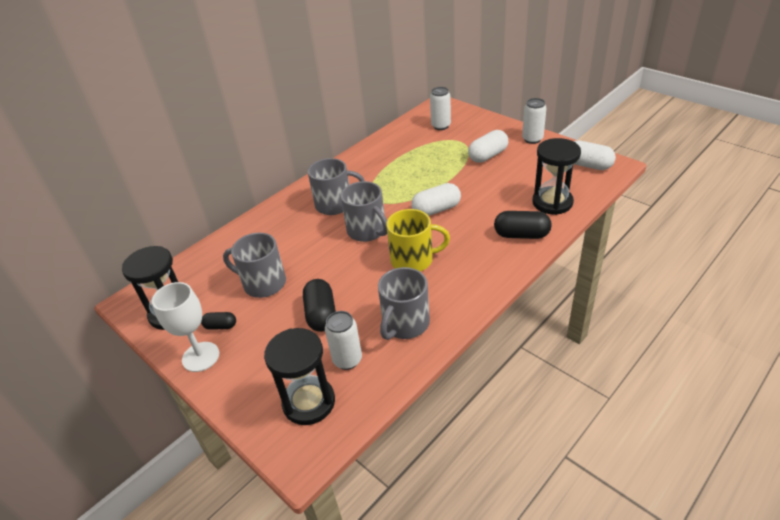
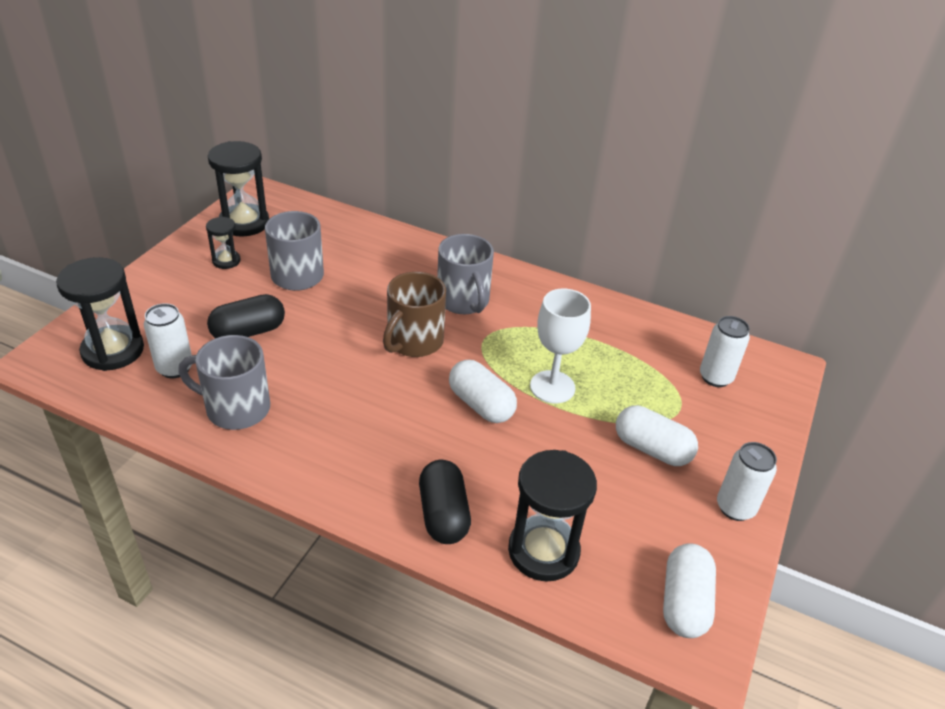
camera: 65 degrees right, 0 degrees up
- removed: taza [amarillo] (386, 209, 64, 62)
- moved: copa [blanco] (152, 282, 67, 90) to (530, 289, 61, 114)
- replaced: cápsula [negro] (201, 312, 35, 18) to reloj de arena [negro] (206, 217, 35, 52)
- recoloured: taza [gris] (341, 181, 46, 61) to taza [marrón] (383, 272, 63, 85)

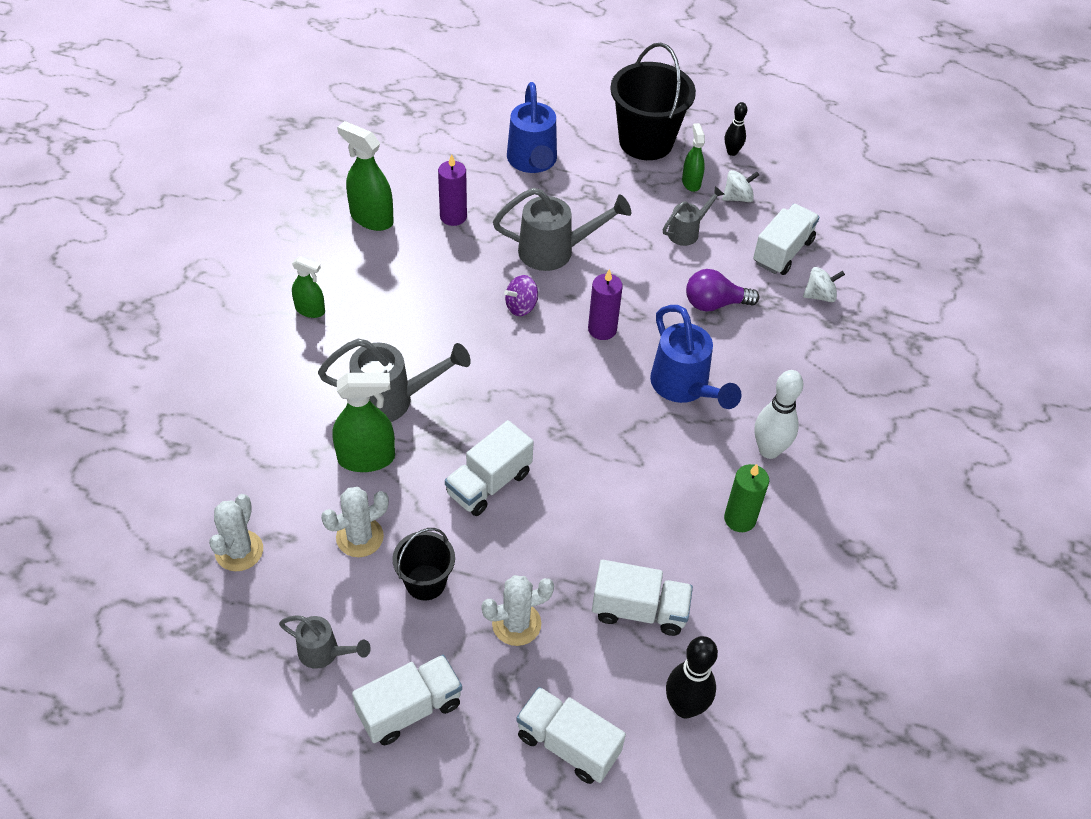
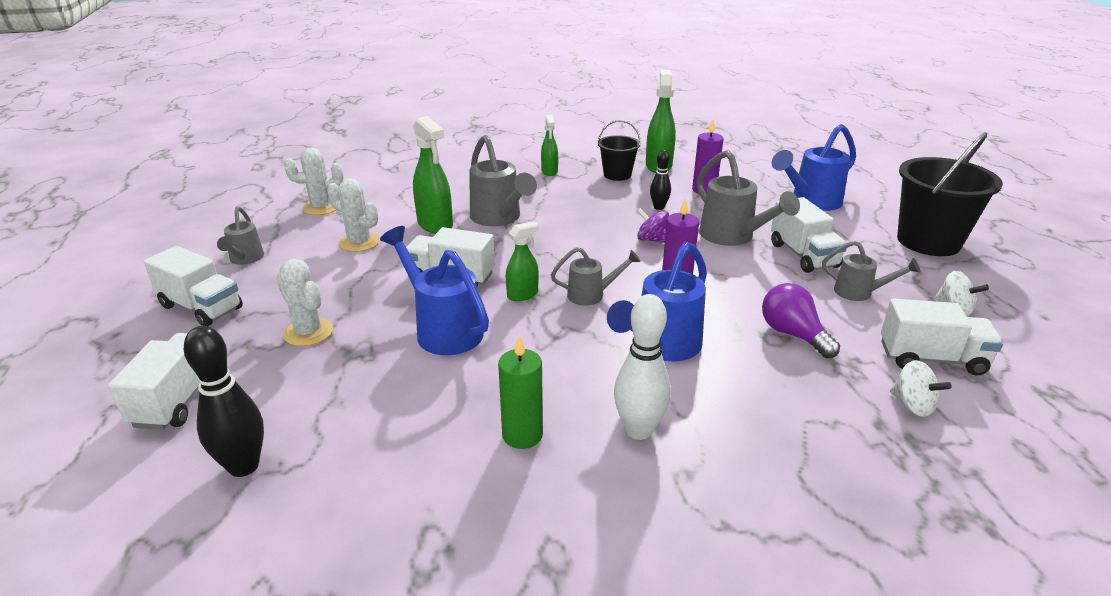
camera: 65 degrees right, 20 degrees down
- added: regadera [azul] (380, 226, 109, 129)
- added: regadera [gris] (551, 247, 90, 59)
- moved: balde [negro] (393, 528, 62, 73) to (598, 120, 43, 61)
- moved: camión [blanco] (592, 560, 101, 76) to (771, 197, 76, 76)
- moved: pulverizador [verde] (682, 123, 23, 69) to (506, 221, 33, 80)
- moved: bolo [negro] (725, 102, 22, 54) to (650, 150, 21, 60)

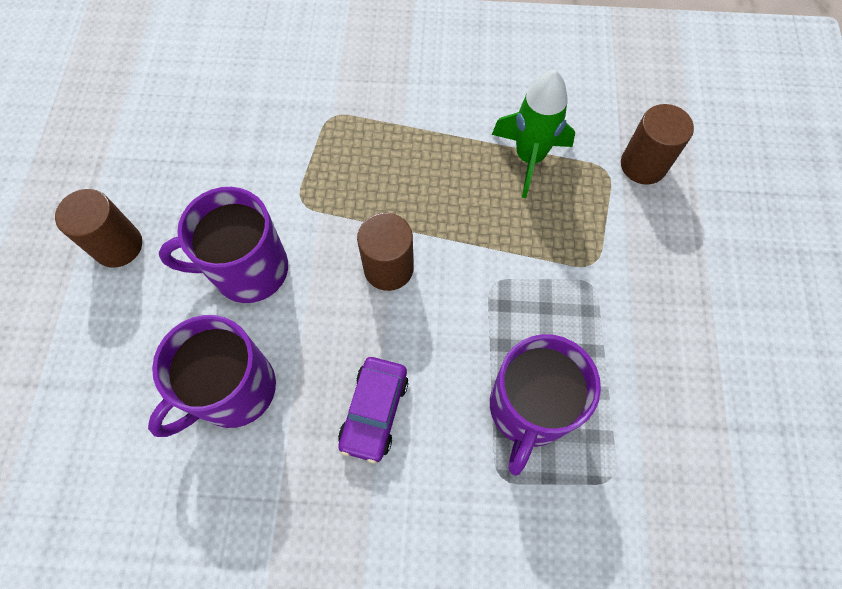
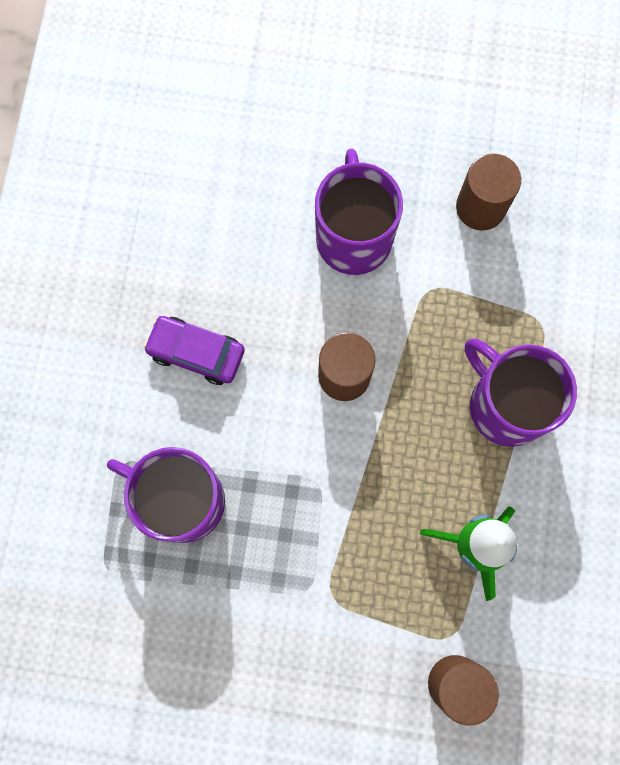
camera: 95 degrees right, 10 degrees up
- moved: cilindro [marrón] (55, 189, 87, 78) to (456, 154, 65, 77)
- moved: taza [morado] (148, 315, 128, 122) to (465, 339, 112, 108)

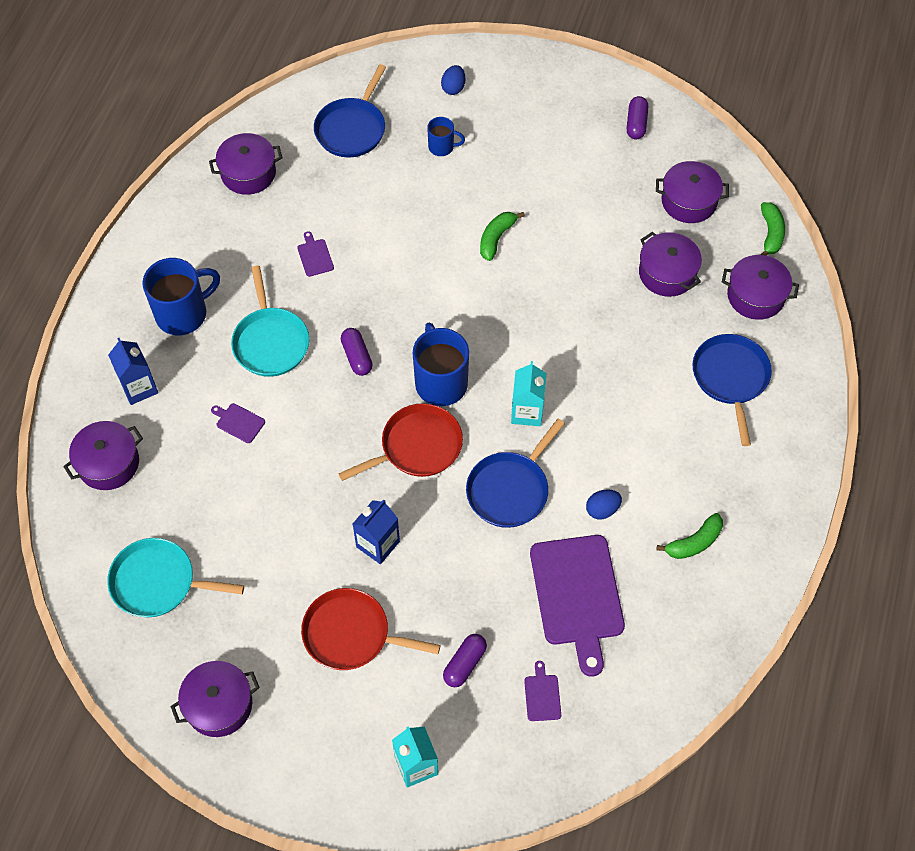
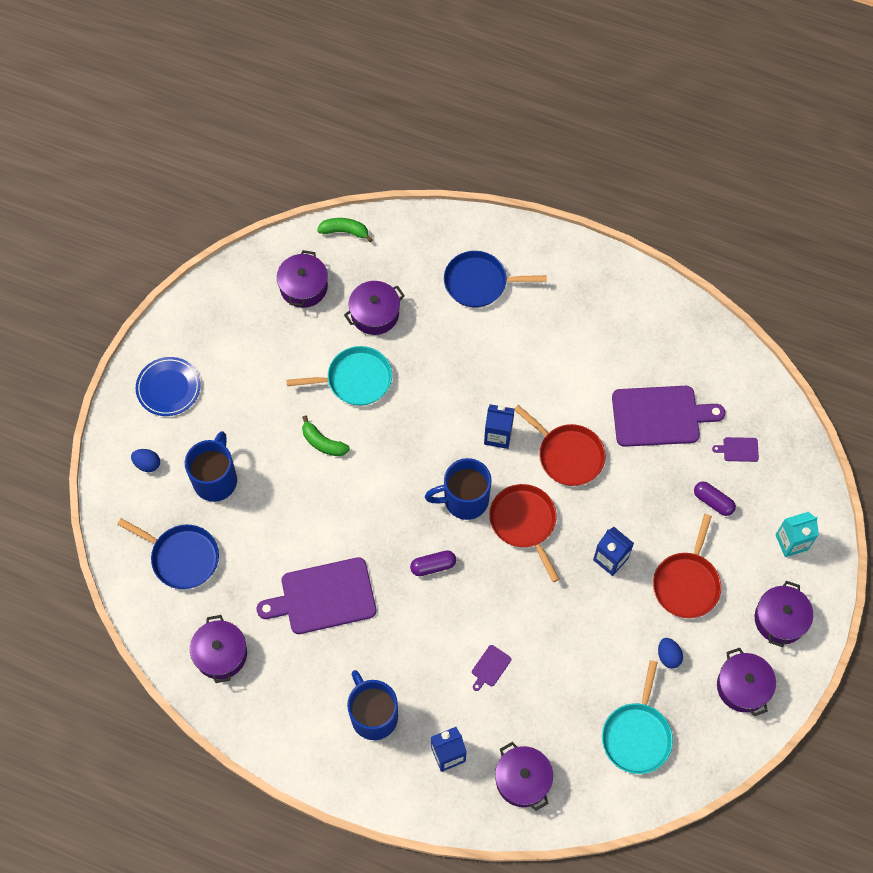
camera: 85 degrees left, 5 degrees up
- removed: cápsula [morado] (627, 96, 21, 43)
- removed: plátano [verde] (656, 513, 67, 46)
- added: plato [azul] (136, 357, 65, 59)
- moved: sartén [turquesa] (231, 266, 78, 111) to (286, 346, 106, 60)
- moved: huevo [azul] (586, 489, 36, 31) to (658, 638, 25, 31)
- moved: olla [morado] (722, 255, 77, 65) to (755, 581, 58, 66)
- recoloured: sartén [azul] (466, 419, 99, 109) to sartén [rojo] (514, 405, 92, 81)
- recoloured: cartón de leche [turquesa] (511, 361, 35, 65) to cartón de leche [azul] (484, 404, 31, 45)
- resized: tabla de cortar [morado] (297, 231, 37, 46) = (257, 557, 119, 77) x2.45
- resized: taza [azul] (427, 117, 38, 39) = (185, 431, 52, 71) x1.89

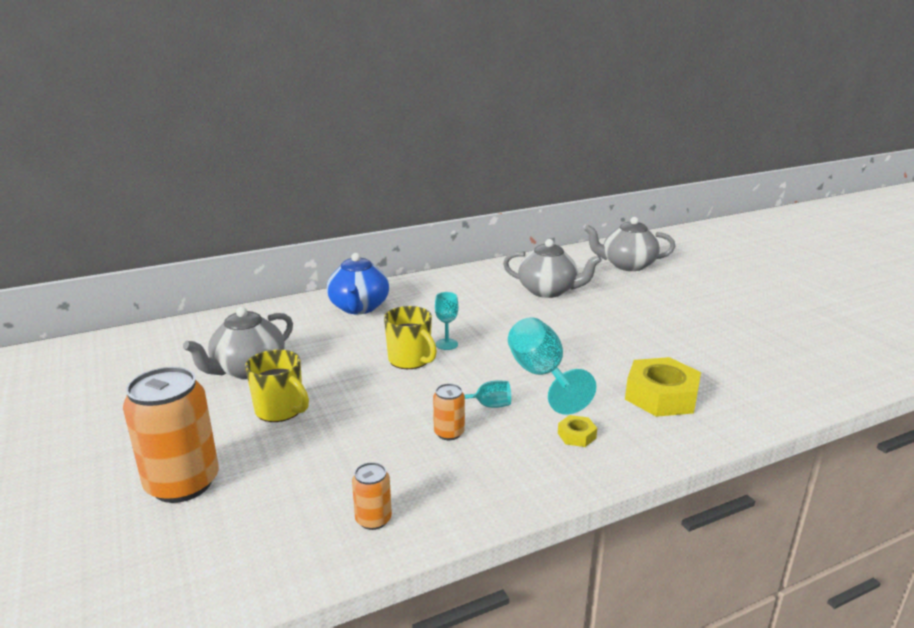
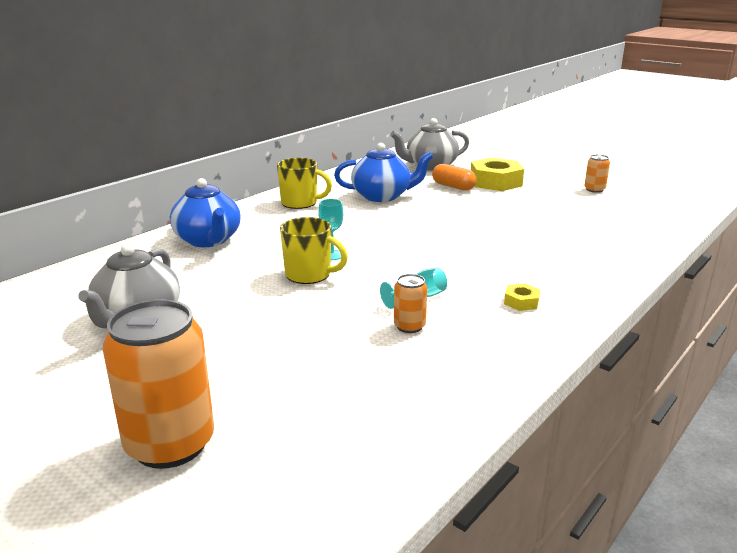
camera: 25 degrees left, 0 degrees up
- removed: copa [turquesa] (508, 317, 88, 98)
- added: cápsula [naranja] (432, 164, 45, 27)
- moved: taza [amarillo] (245, 349, 64, 73) to (277, 158, 55, 51)
- moved: lata [naranja] (352, 462, 40, 68) to (584, 154, 26, 39)
- moved: tuerca [amarillo] (625, 357, 76, 60) to (471, 157, 53, 34)
- recoloured: tetera [gris] (503, 239, 99, 59) to tetera [azul] (334, 143, 99, 59)

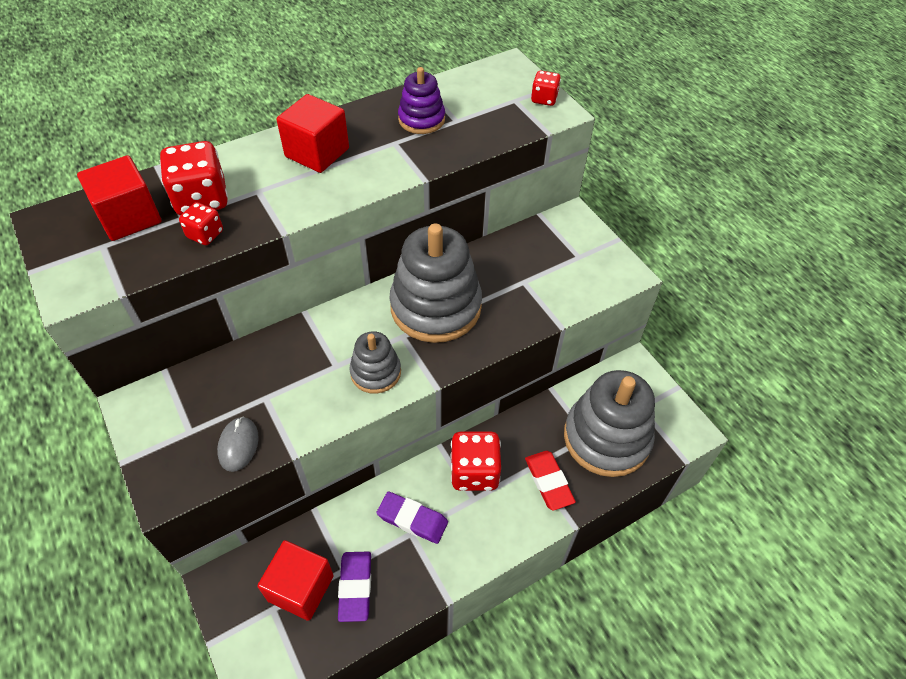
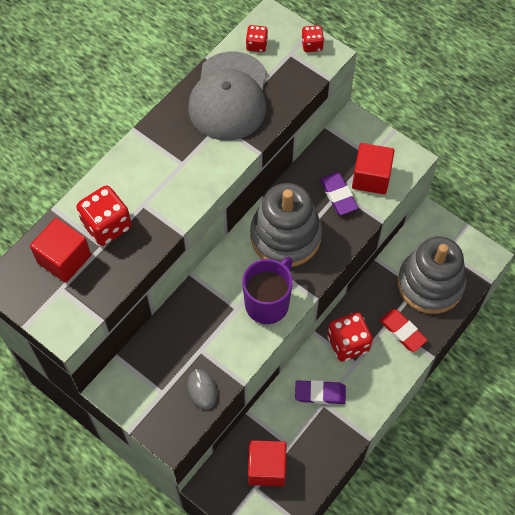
camera: 20 degrees left, 10 degrees up
- moved: dado [rojo] (179, 202, 44, 43) to (246, 25, 22, 27)
- moved: cubo [rojo] (276, 94, 73, 79) to (352, 143, 42, 51)
- moved: goma de borrar [morado] (338, 552, 33, 70) to (320, 172, 38, 43)
- replaced: juguete apilable [gris] (349, 331, 52, 63) to taza [morado] (242, 257, 51, 67)
- replaced: juguete apilable [morado] (398, 67, 47, 67) to gorra [gris] (188, 51, 79, 90)

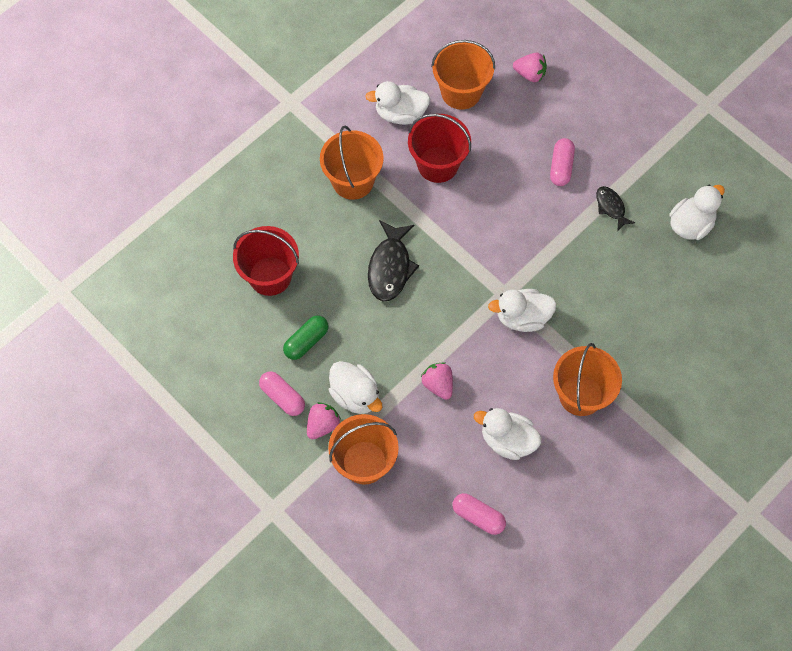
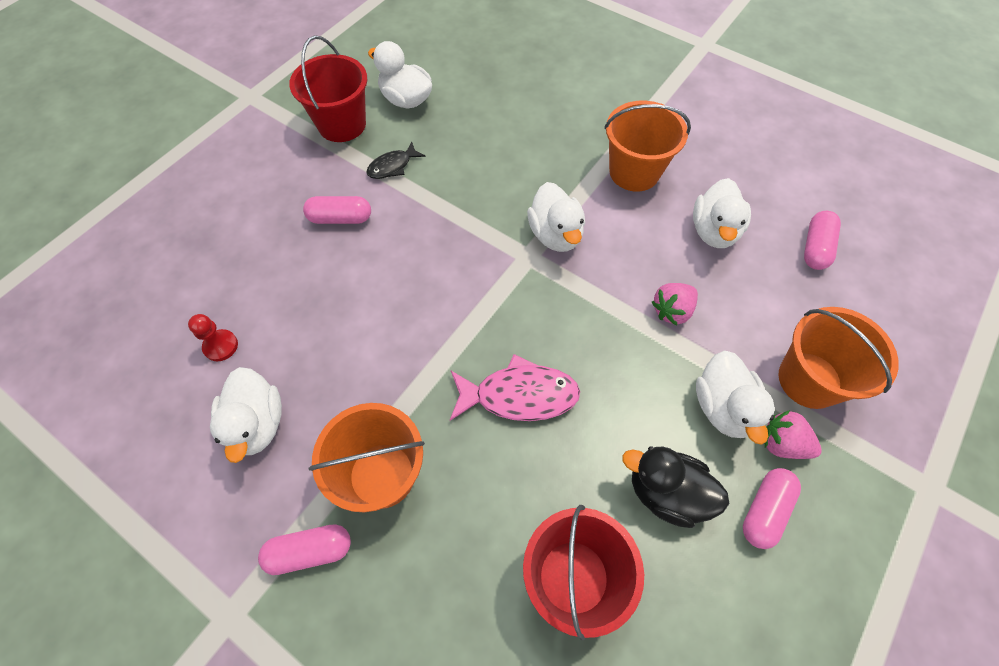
camera: 100 degrees left, 5 degrees down
- removed: fresa [rosa] (513, 53, 34, 29)
- added: cápsula [rosa] (258, 524, 93, 51)
- moved: balde [rojo] (408, 114, 63, 69) to (289, 35, 78, 107)
- replaced: cápsula [verde] (283, 315, 46, 45) to pato [negro] (622, 446, 107, 82)
- replaced: balde [naranja] (431, 40, 64, 70) to peón [rojo] (188, 314, 50, 47)
- recoloured: pez [negro] (368, 220, 51, 81) to pez [rosa] (450, 354, 130, 67)
- turned: pato [blanco] (329, 361, 53, 53) = (696, 351, 79, 94) 135 degrees clockwise

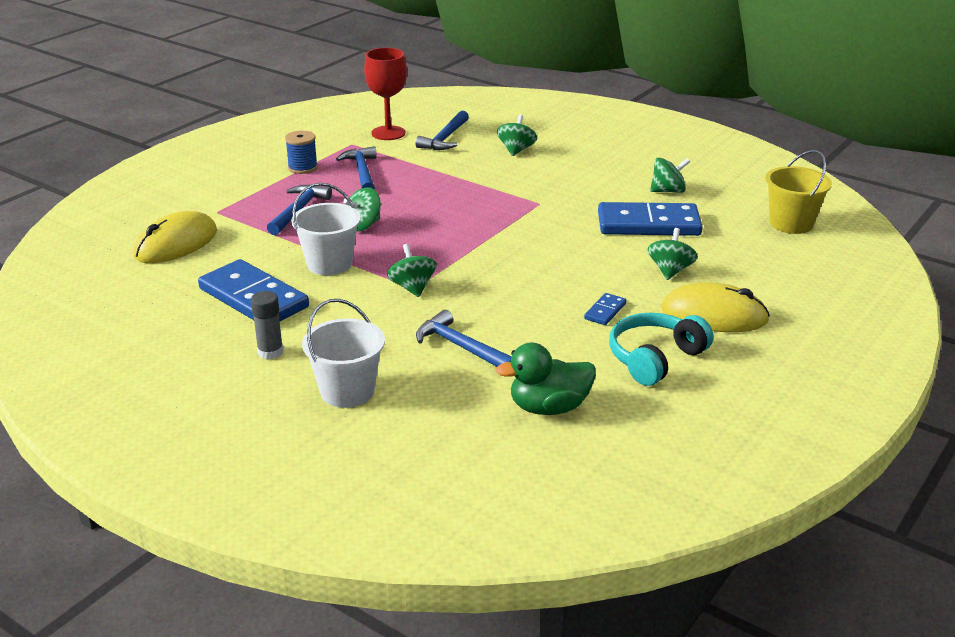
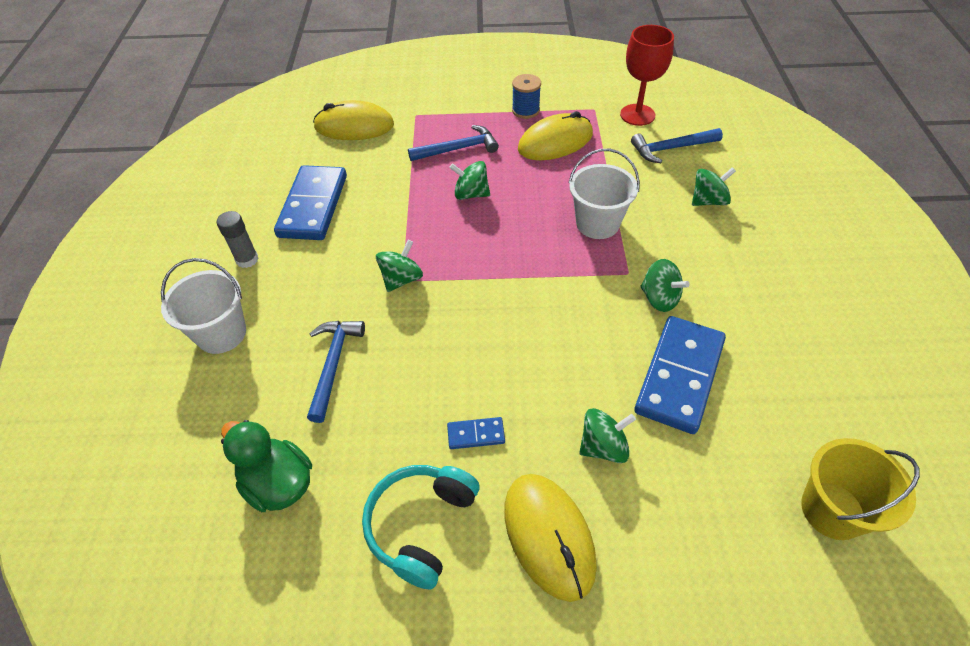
camera: 55 degrees right, 20 degrees up
- moved: balde [blanco] (291, 183, 70, 92) to (569, 149, 71, 90)
- moved: peonza [verde] (650, 158, 40, 35) to (640, 259, 50, 53)
- replaced: martillo [azul] (336, 146, 41, 43) to ratón [amarillo] (518, 111, 75, 49)
- turned: ficha de dominó [azul] (598, 202, 105, 34) = (634, 316, 92, 118) 60 degrees clockwise
- turned: auriculares [turquesa] (609, 313, 104, 73) = (362, 465, 118, 124) 75 degrees counterclockwise

